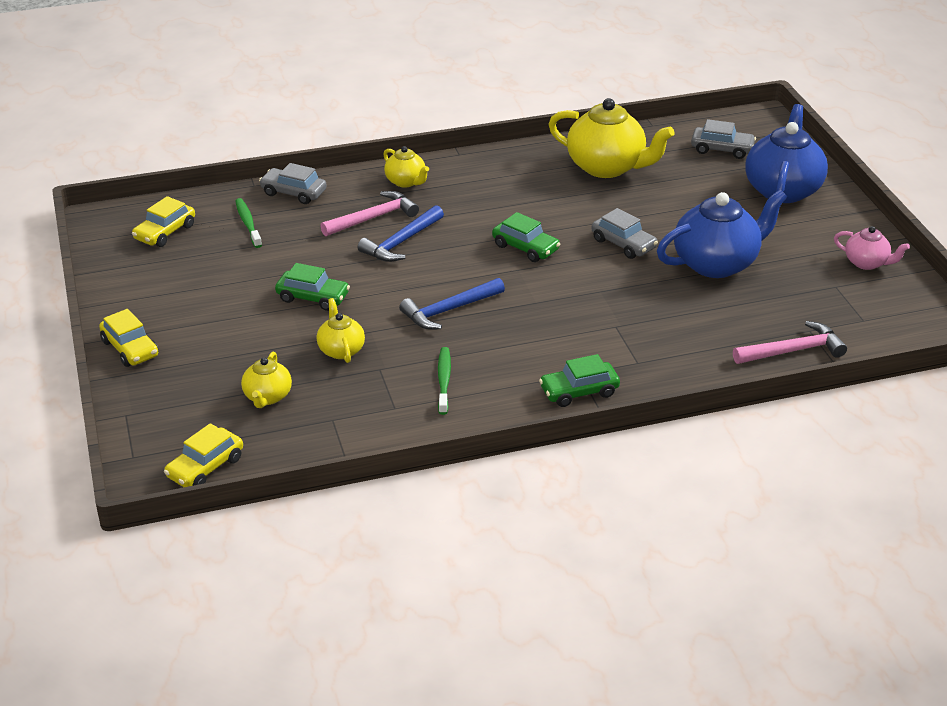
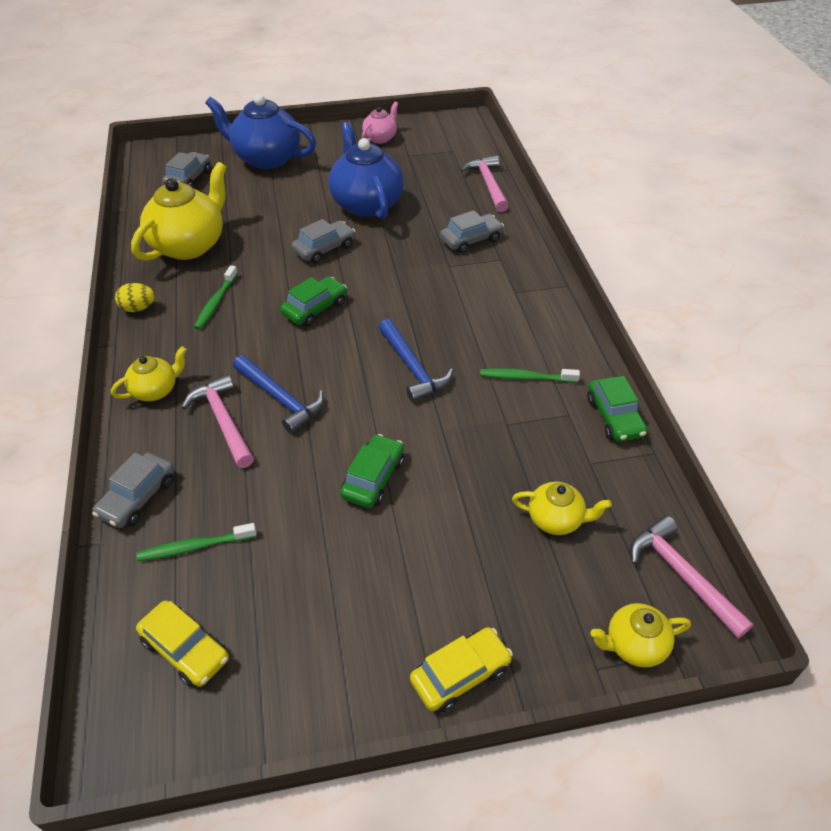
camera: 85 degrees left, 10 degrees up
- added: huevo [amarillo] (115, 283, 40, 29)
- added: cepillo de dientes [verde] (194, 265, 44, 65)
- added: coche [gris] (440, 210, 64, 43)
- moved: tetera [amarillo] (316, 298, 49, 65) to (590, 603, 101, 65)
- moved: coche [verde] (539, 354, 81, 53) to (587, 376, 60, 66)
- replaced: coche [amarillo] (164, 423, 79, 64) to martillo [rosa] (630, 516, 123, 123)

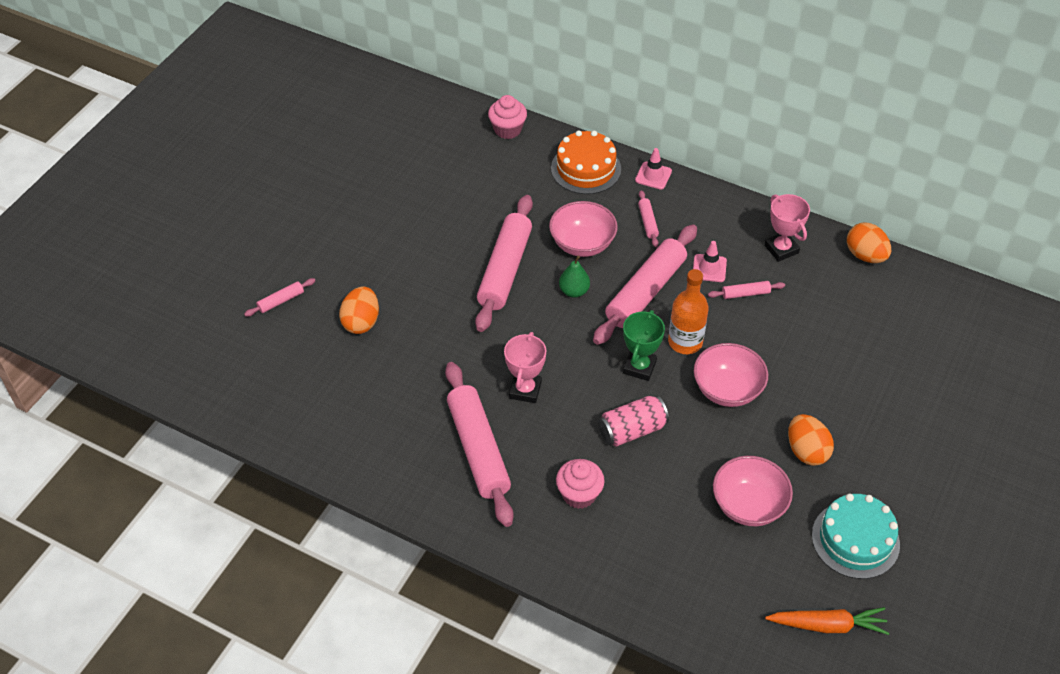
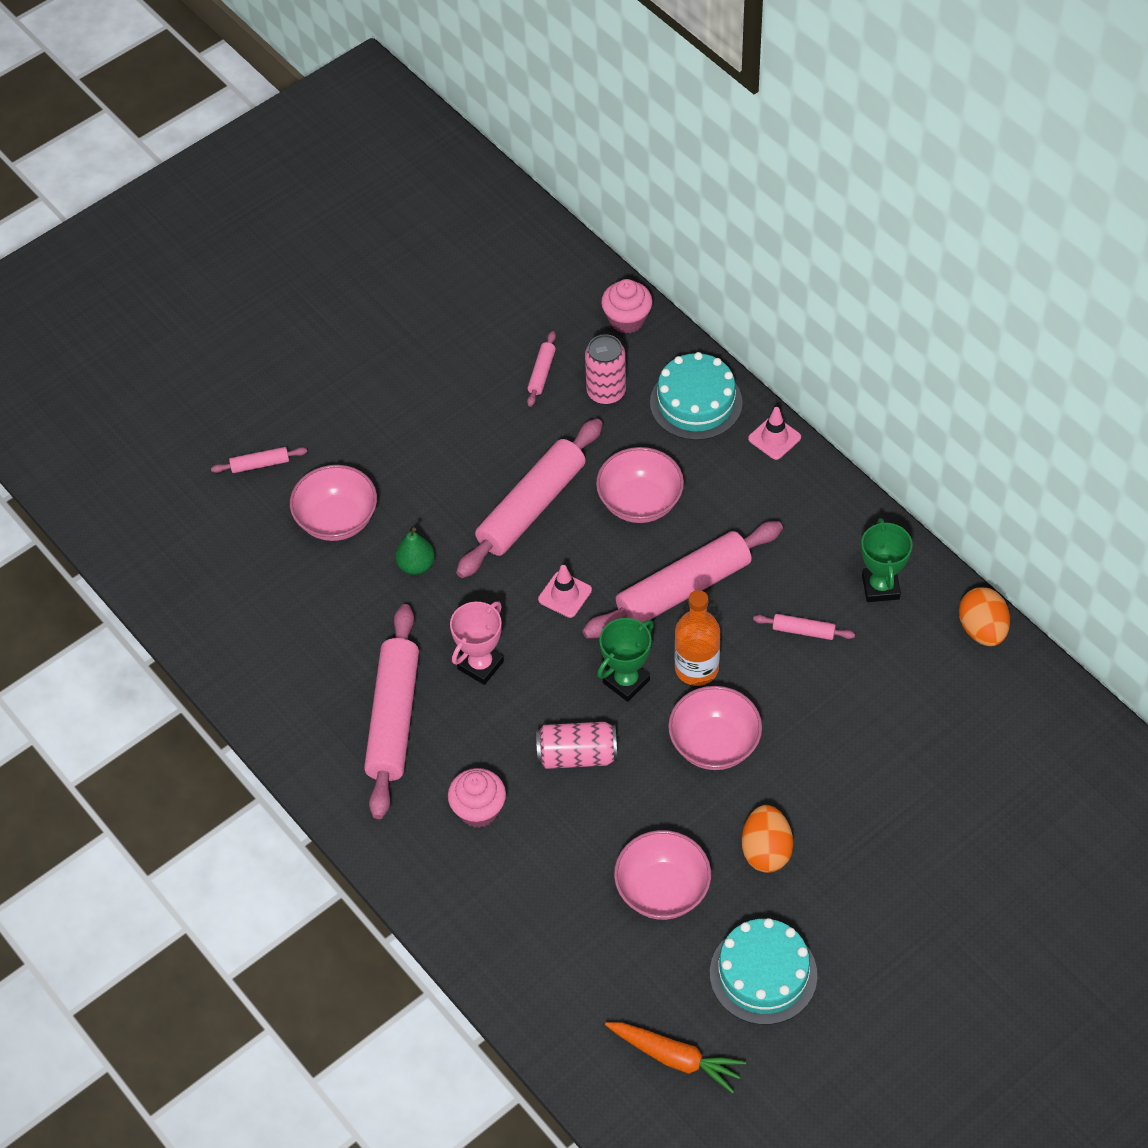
camera: 25 degrees right, 5 degrees up
- added: lata [rosa] (585, 334, 41, 71)
- moved: pera [verde] (559, 256, 31, 42) to (395, 527, 40, 48)
- moved: rodillo [rosa] (638, 190, 21, 57) to (527, 331, 29, 76)
- moved: cono de tráfico [rosa] (693, 241, 34, 41) to (538, 565, 54, 53)
- replaced: huevo [naranja] (339, 286, 40, 48) to cuenco [rosa] (290, 465, 87, 76)
- recoloured: tarta [naranja] (551, 130, 70, 64) to tarta [turquesa] (650, 352, 93, 88)
- recoloured: trofeo [rosa] (764, 194, 46, 68) to trofeo [verde] (861, 518, 52, 84)

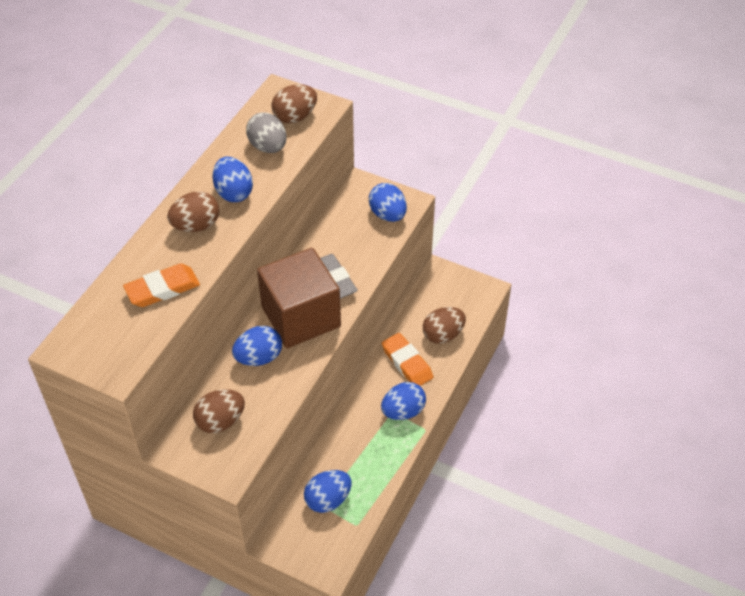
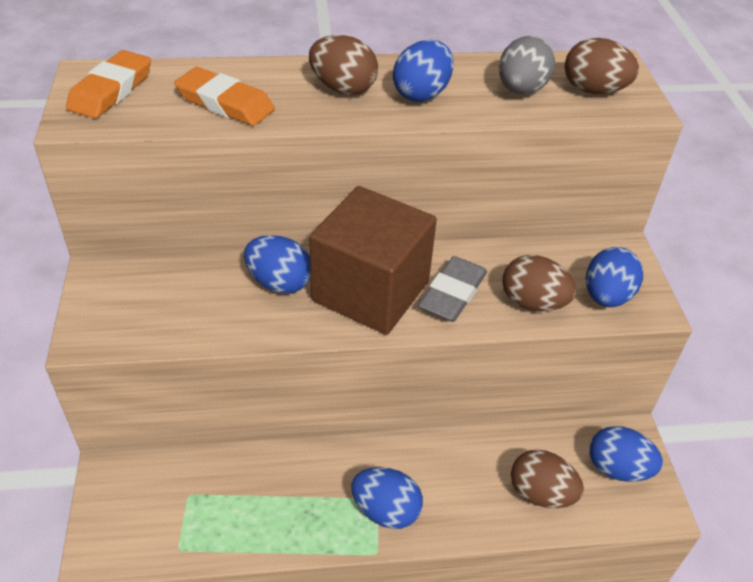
camera: 55 degrees right, 5 degrees down
- moved: huevo [marrón] (193, 389, 52, 44) to (502, 255, 74, 56)
- moved: huevo [azul] (304, 470, 48, 43) to (589, 426, 74, 56)
- moved: goma de borrar [naranja] (382, 333, 51, 53) to (66, 50, 85, 69)

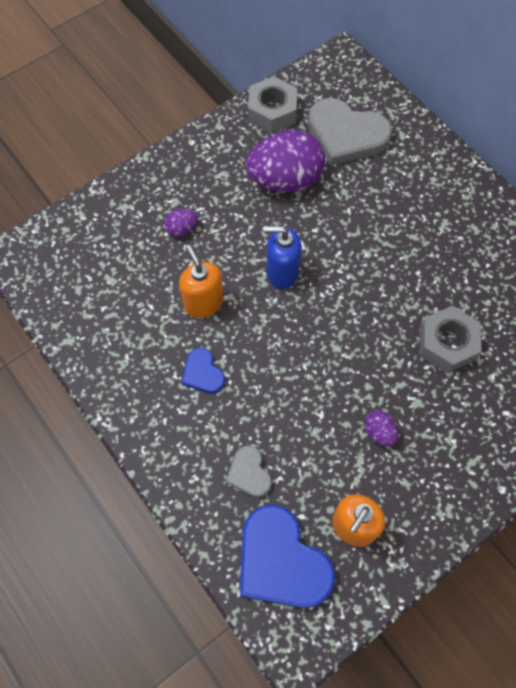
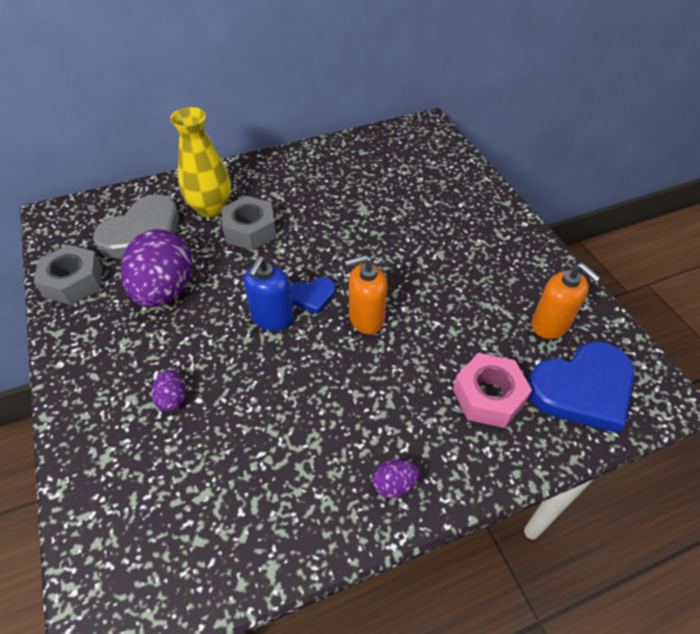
camera: 75 degrees left, 15 degrees down
- added: florero [amarillo] (170, 107, 61, 110)
- moved: dispensador de jabón [naranja] (179, 245, 45, 73) to (345, 255, 42, 79)
- moved: corazón [azul] (181, 348, 44, 46) to (290, 277, 46, 37)
- moved: huevo [morado] (365, 410, 33, 36) to (373, 460, 47, 38)
- moved: tuerca [gris] (420, 306, 62, 67) to (221, 196, 55, 54)
- replaced: corazón [gris] (225, 445, 47, 52) to tuerca [rosa] (453, 353, 79, 75)

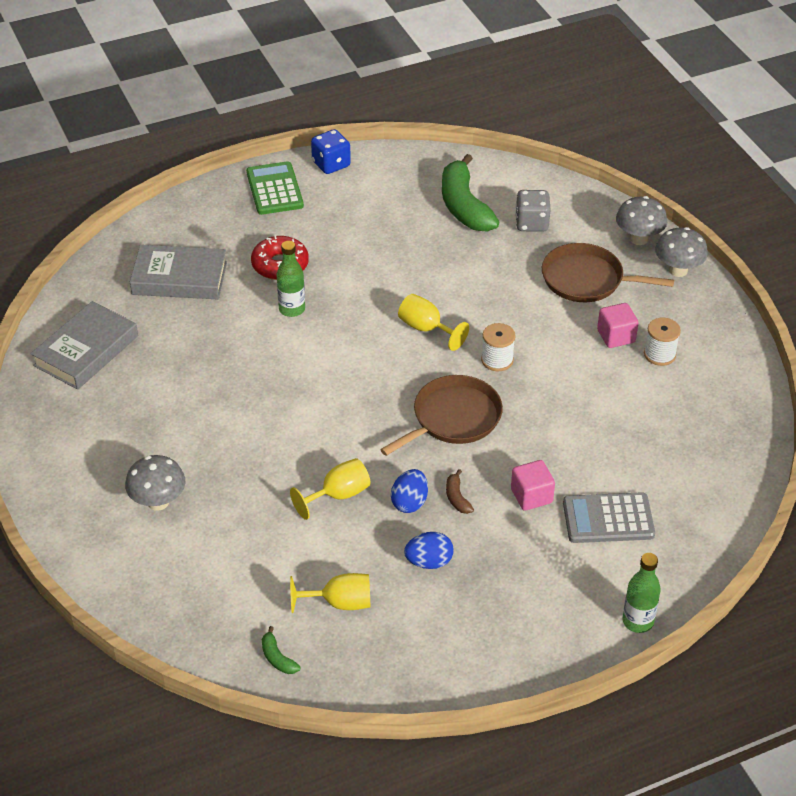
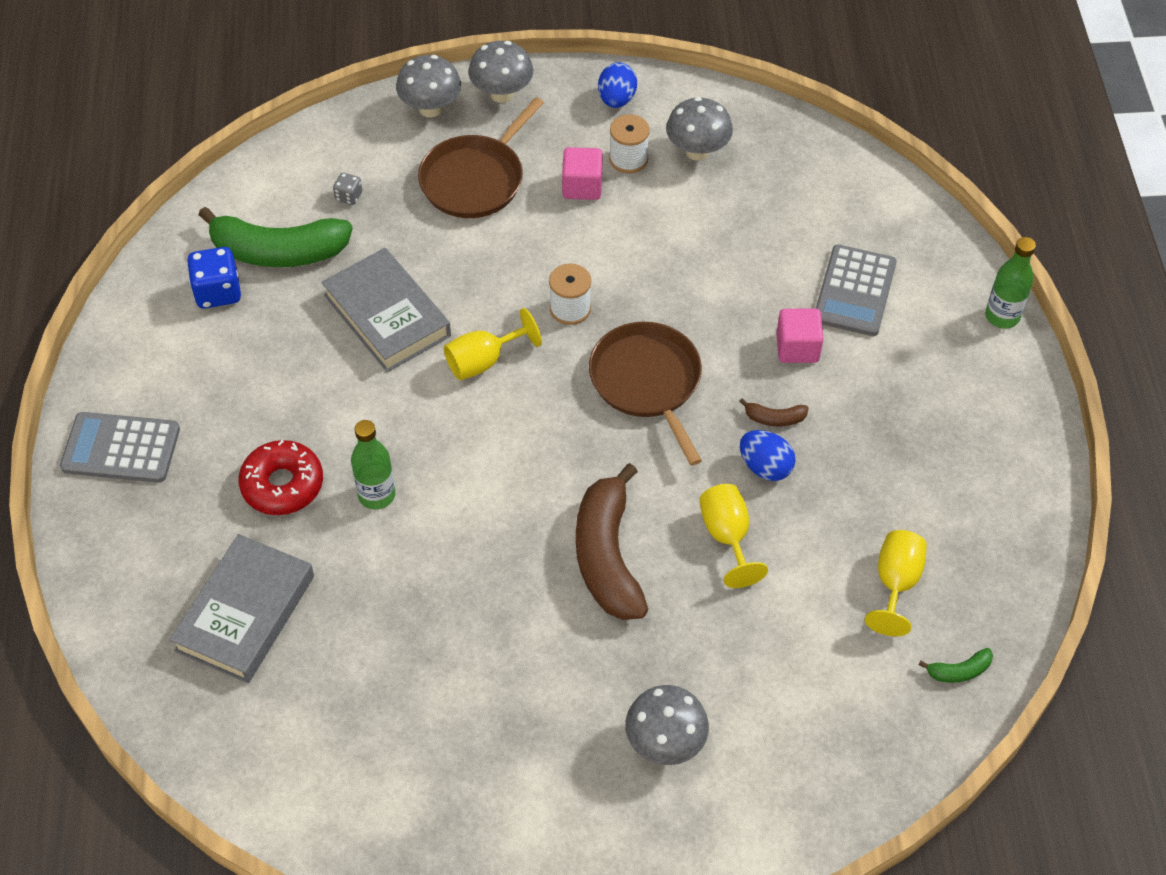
camera: 70 degrees left, 10 degrees up
- added: plátano [marrón] (576, 463, 72, 157)
- added: seta [gris] (666, 97, 67, 64)
- moved: libro [gris] (31, 301, 107, 89) to (321, 248, 130, 124)
- moved: dado [azul] (311, 129, 40, 45) to (187, 247, 54, 62)
- moved: huevo [azul] (404, 532, 50, 37) to (598, 63, 39, 45)
- recoloured: calculadora [verde] (246, 161, 58, 54) to calculadora [gris] (60, 412, 120, 71)
- resized: dado [gris] (515, 190, 36, 42) = (333, 173, 29, 32) x0.53

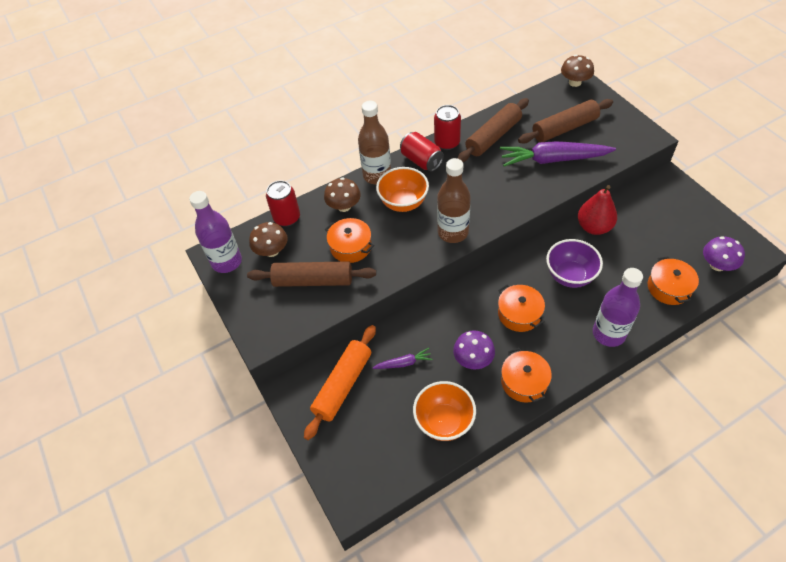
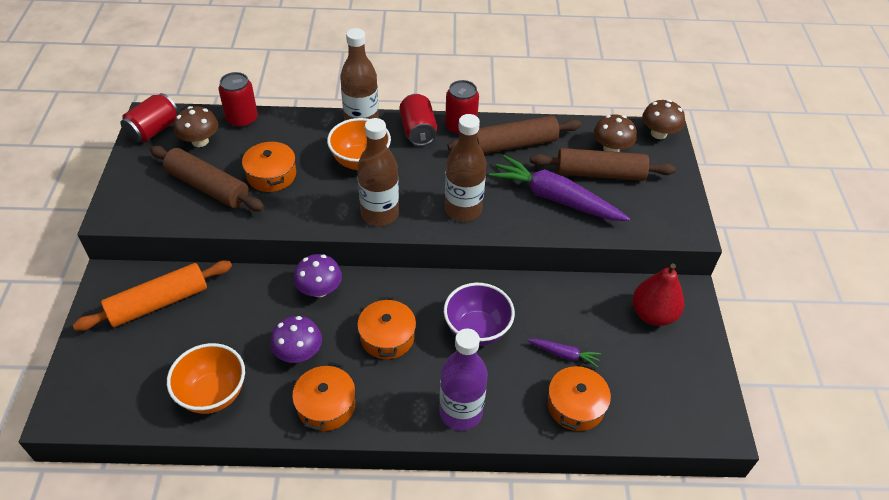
camera: 25 degrees right, 5 degrees down
- added: botella [marrón] (445, 114, 41, 107)
- moved: seta [marrón] (324, 177, 37, 35) to (593, 114, 44, 38)
- moved: zanahoria [morado] (373, 348, 60, 21) to (527, 339, 74, 29)
- moved: pera [rojo] (578, 185, 39, 50) to (633, 264, 51, 62)
- moved: seta [morado] (703, 236, 42, 35) to (294, 254, 48, 43)
- replaced: botella [morado] (189, 191, 53, 82) to lata [rojo] (121, 93, 58, 49)

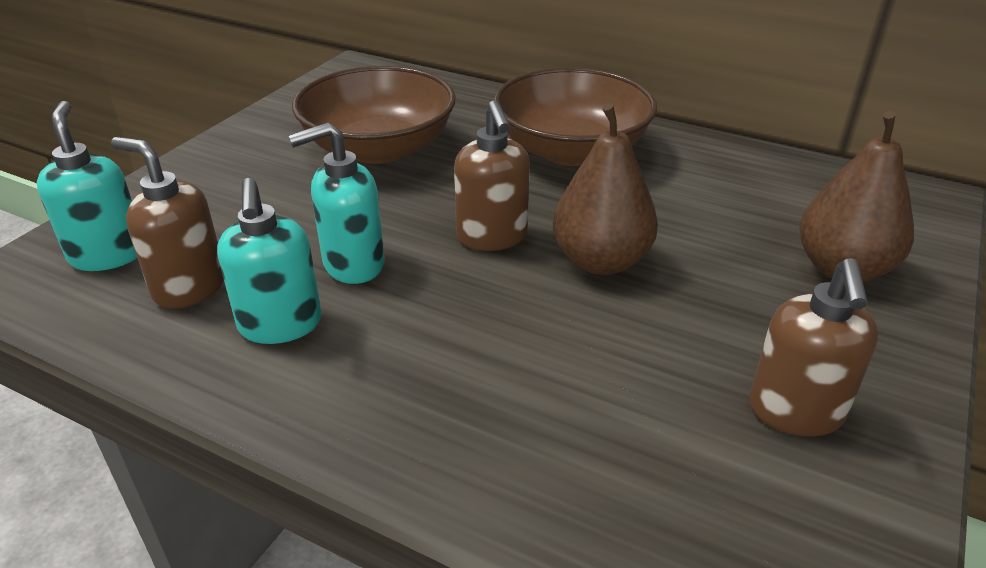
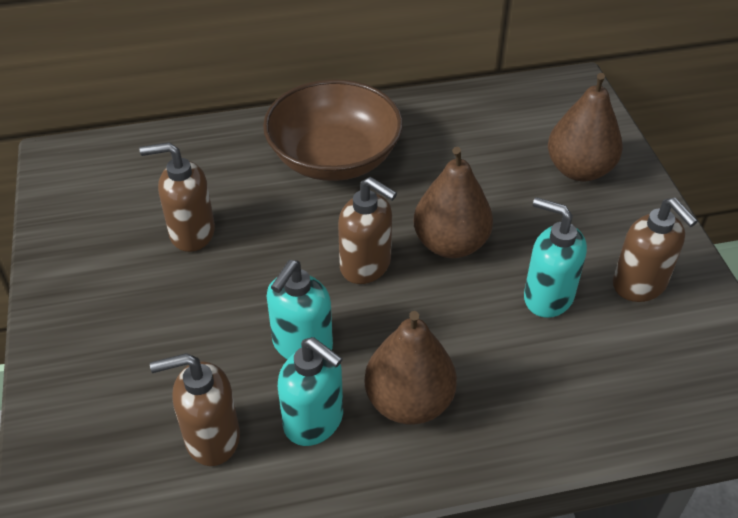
camera: 40 degrees left, 10 degrees up
- added: pera [marrón] (364, 311, 93, 114)
- moved: dispensador de jabón [turquesa] (37, 101, 100, 170) to (524, 197, 63, 121)
- replaced: cuenco [marrón] (292, 66, 164, 98) to dispensador de jabón [marrón] (140, 142, 75, 110)

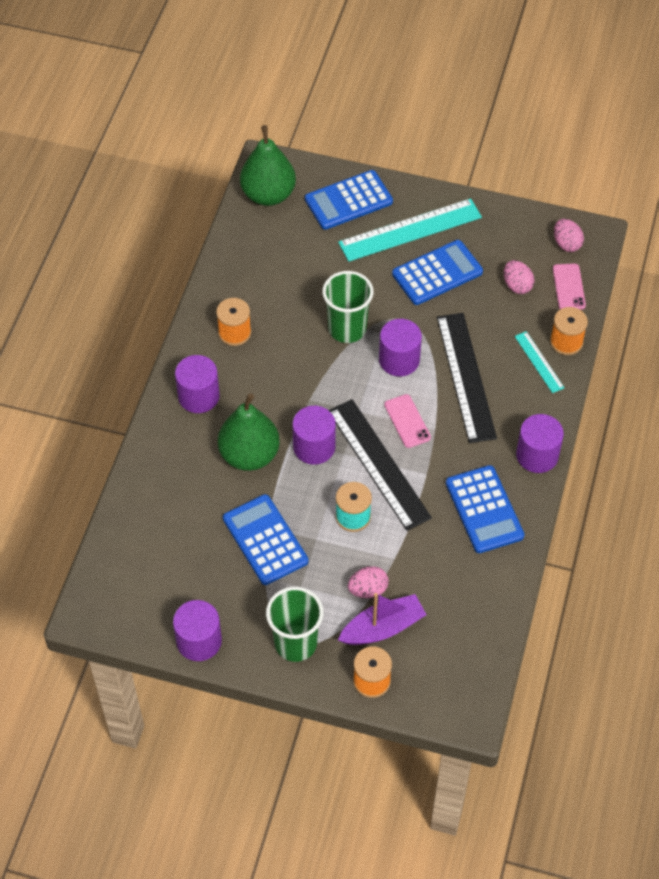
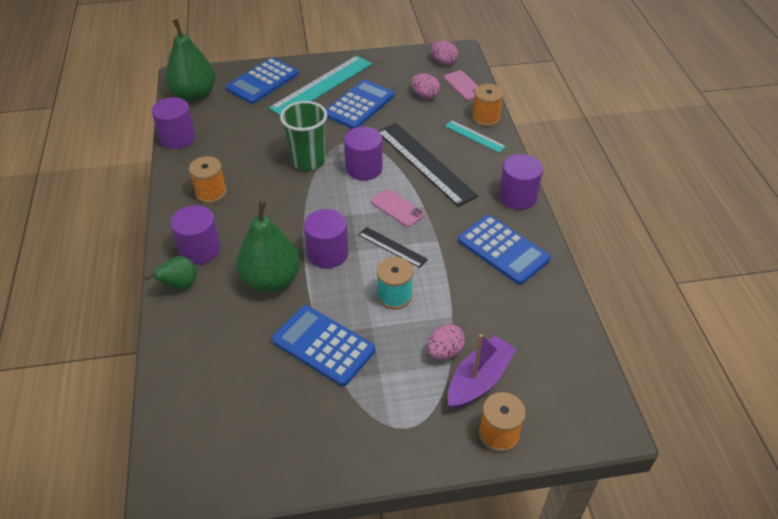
camera: 25 degrees left, 10 degrees down
- removed: vaso [verde] (266, 587, 57, 75)
- added: pera [verde] (145, 256, 52, 34)
- moved: cilindro [morado] (173, 600, 49, 61) to (152, 97, 44, 52)
- resized: regla [negro] (329, 399, 103, 132) = (358, 227, 70, 41) x0.50

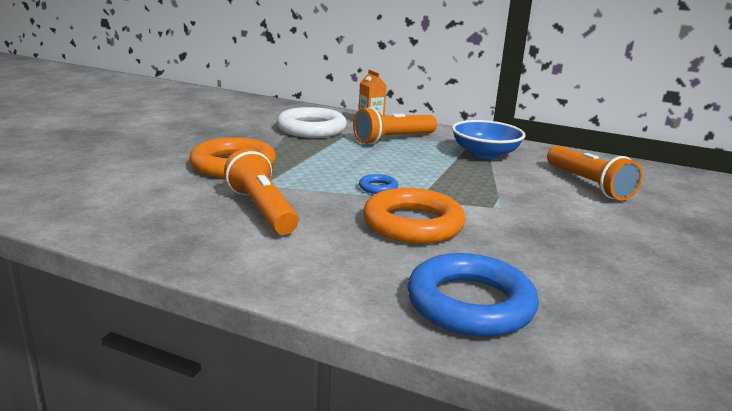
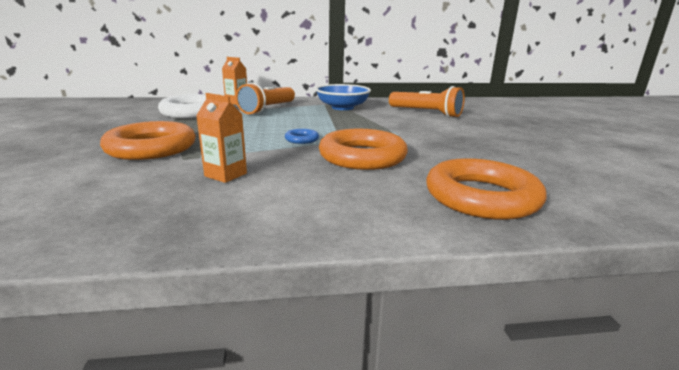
camera: 30 degrees left, 0 degrees up
- replaced: lámpara de mano [naranja] (224, 148, 75, 87) to cartón de leche [naranja] (196, 93, 51, 90)
- recoloured: anillo [azul] (407, 253, 132, 84) to anillo [naranja] (426, 158, 121, 62)

